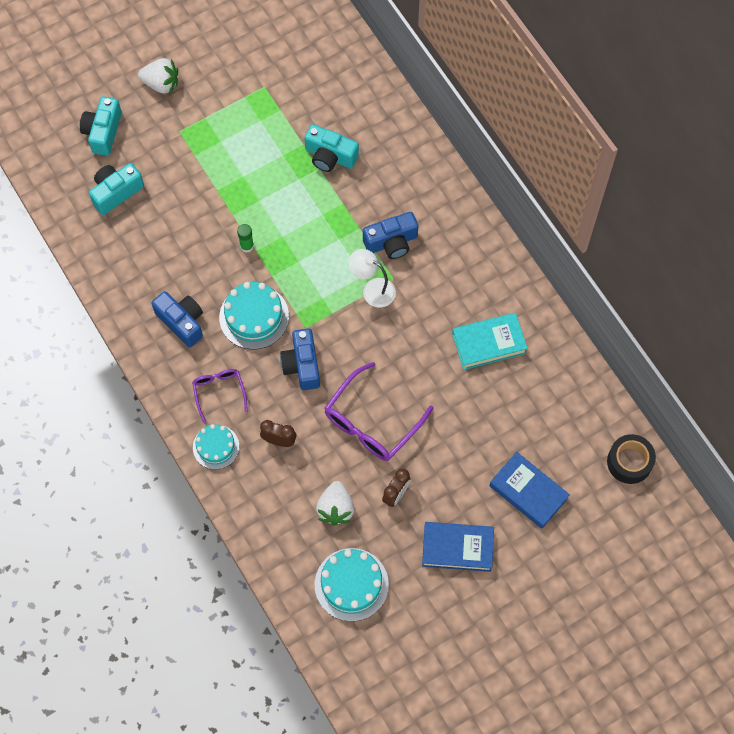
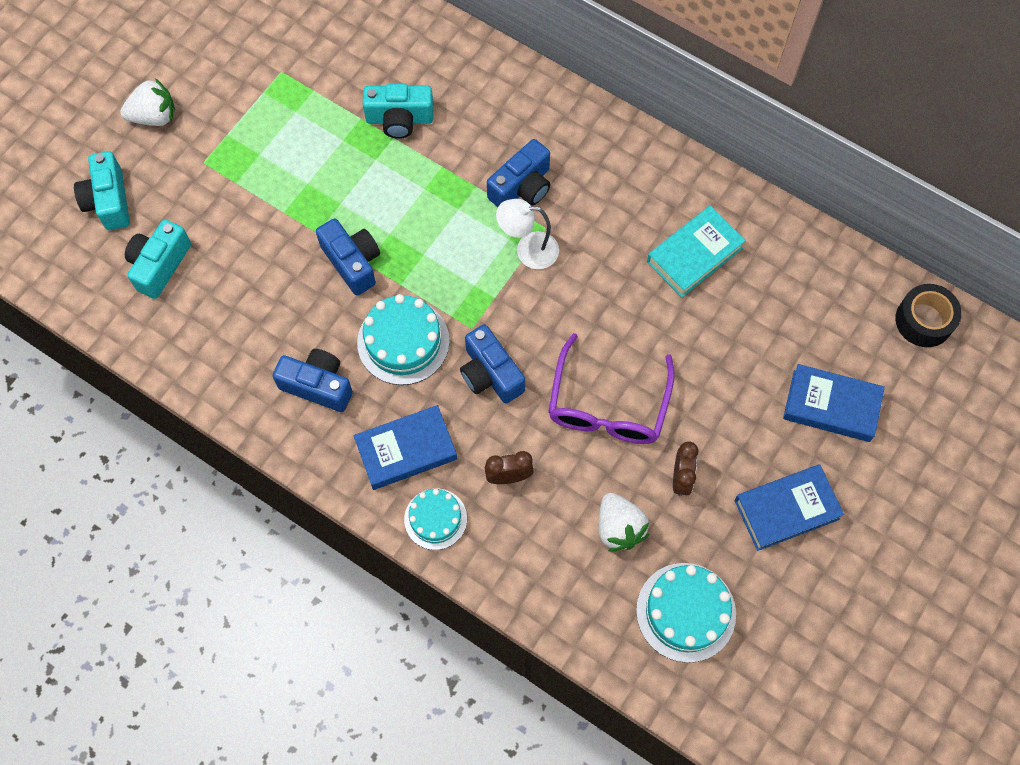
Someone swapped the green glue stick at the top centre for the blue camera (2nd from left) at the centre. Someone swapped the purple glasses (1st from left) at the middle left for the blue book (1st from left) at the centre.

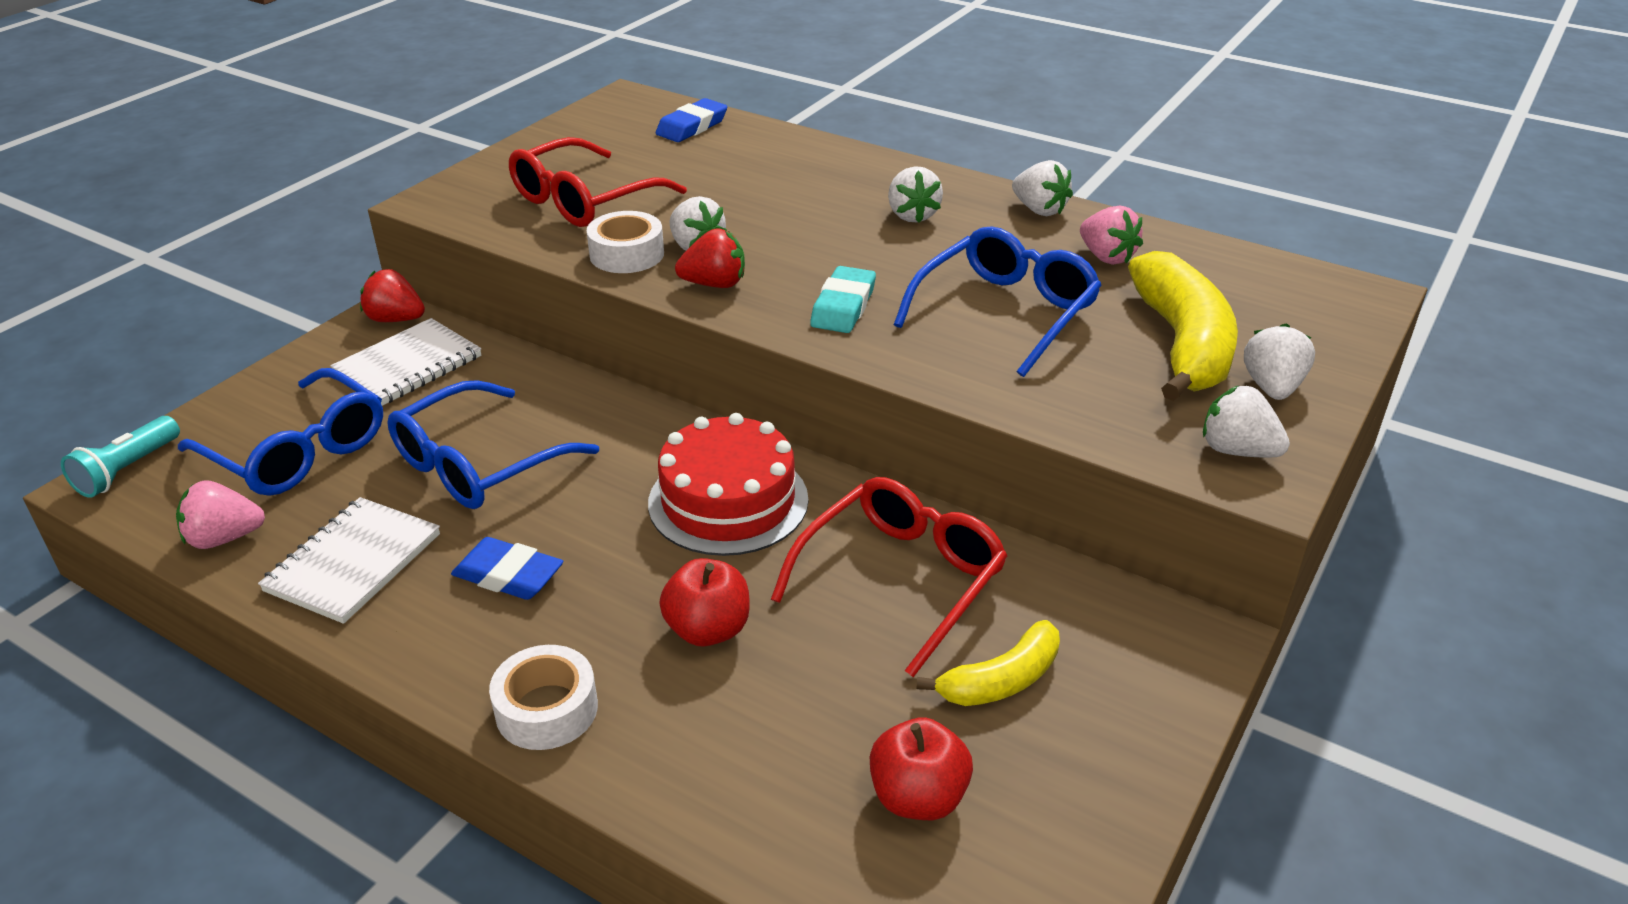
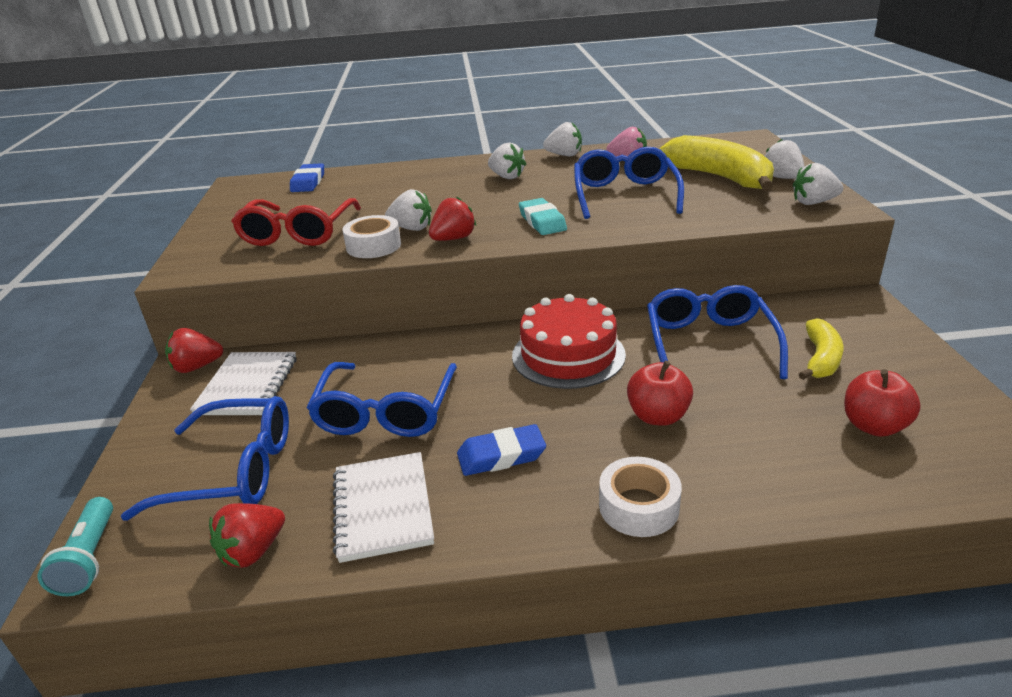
Someone repainted the red glasses (2nd from left) at the centre, which became the blue glasses (4th from left) at the middle right. Someone repainted the pink strawberry (1st from left) at the middle left, which became the red strawberry (2nd from left) at the bottom left.

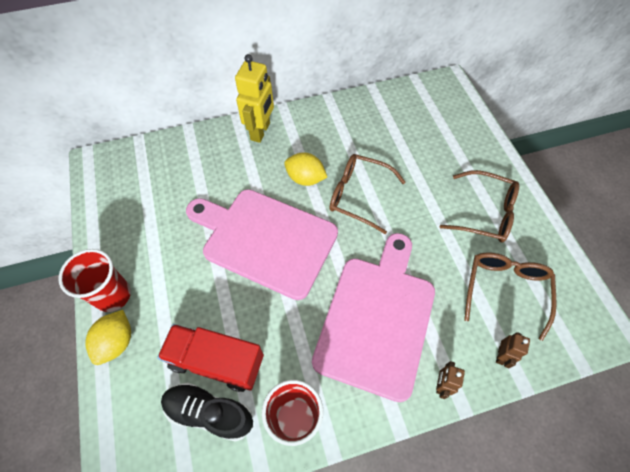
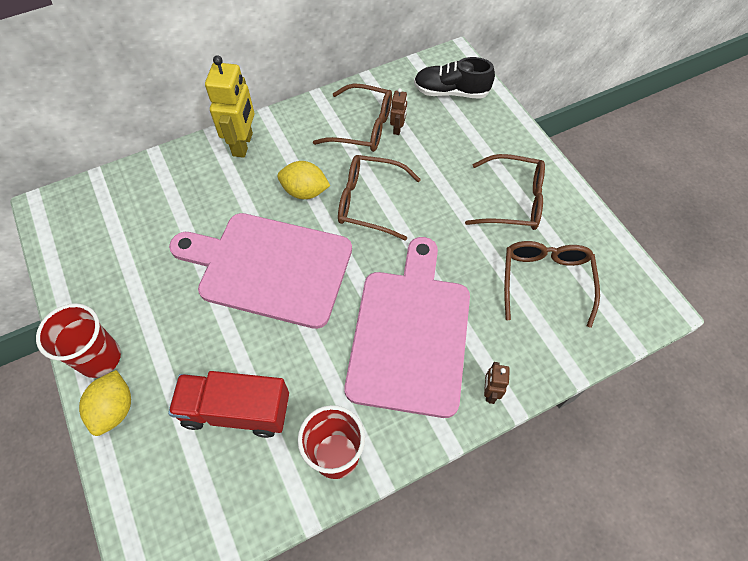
Someone carried the brown robot (2nd from left in the first image) from the bottom right to the top centre. Someone carried the black shoe from the bottom left to the top centre. Someone put down the brown glasses (1st from left) at the top centre.

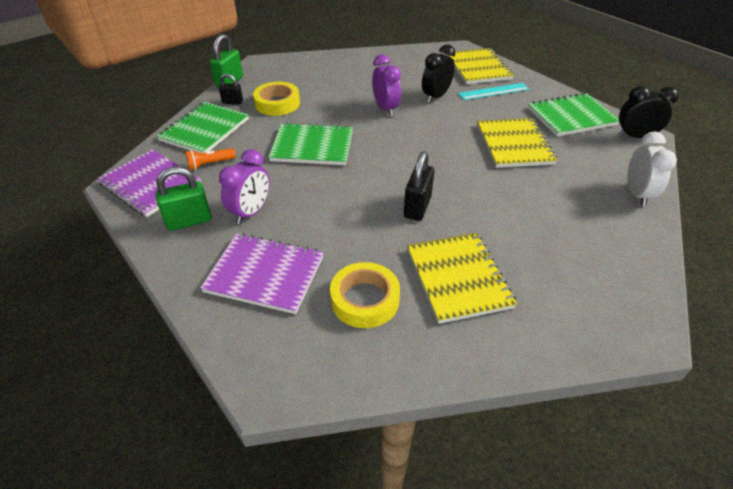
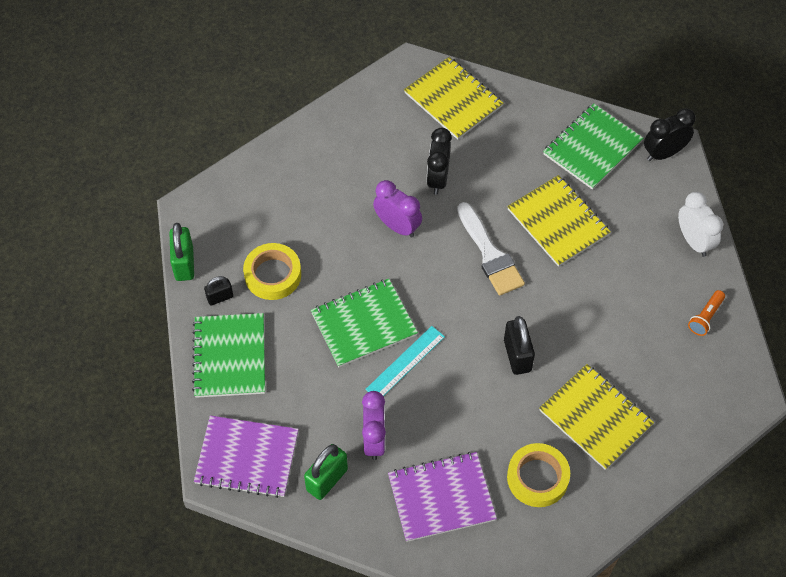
Someone carried the turquoise ruler from the top right to the centre. Someone carried the orange flashlight from the top left to the middle right. Someone put down the white brush at the centre.

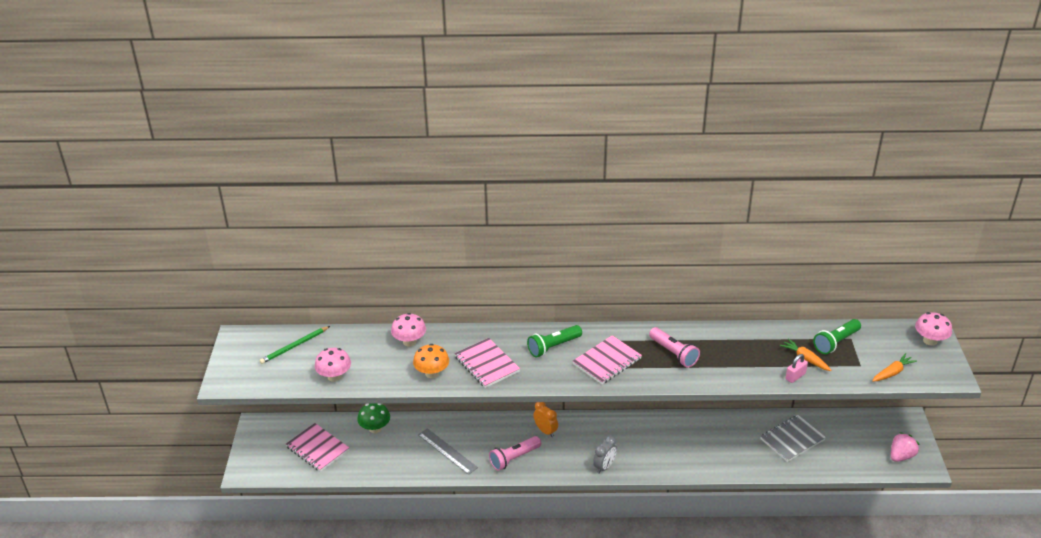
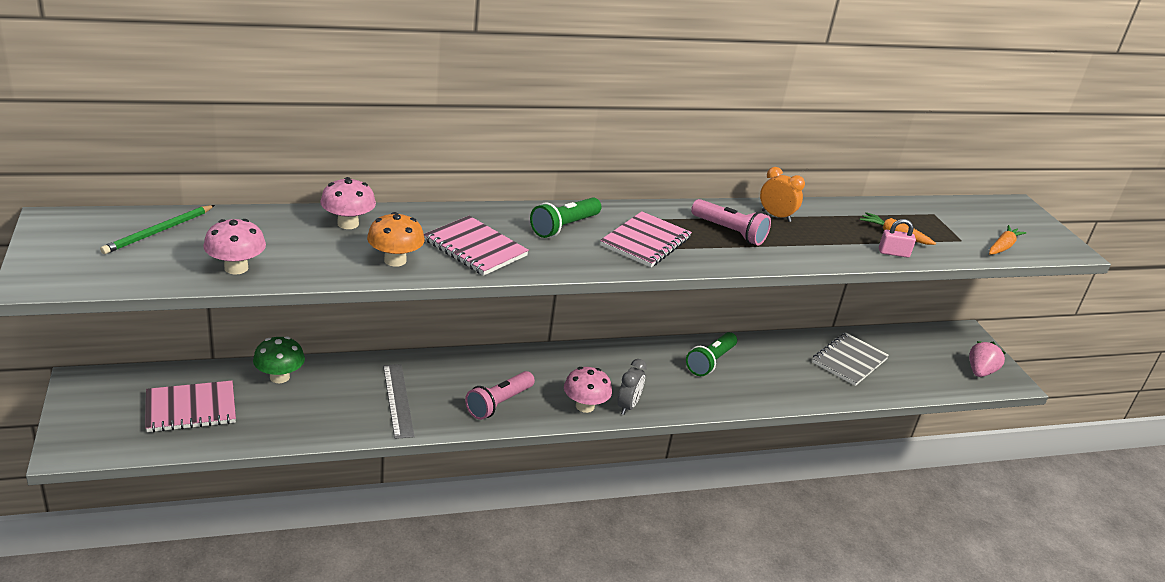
Someone carried the pink mushroom (3rd from left) from the middle right to the bottom centre. Someone carried the green flashlight (2nd from left) from the middle right to the centre. Someone rotated the pink padlock at the bottom right by 60 degrees clockwise. Someone carried the orange clock from the bottom centre to the middle right. Someone rotated the pink notebook (1st from left) at the bottom left by 45 degrees counterclockwise. Someone rotated the grey ruler at the bottom centre by 45 degrees clockwise.

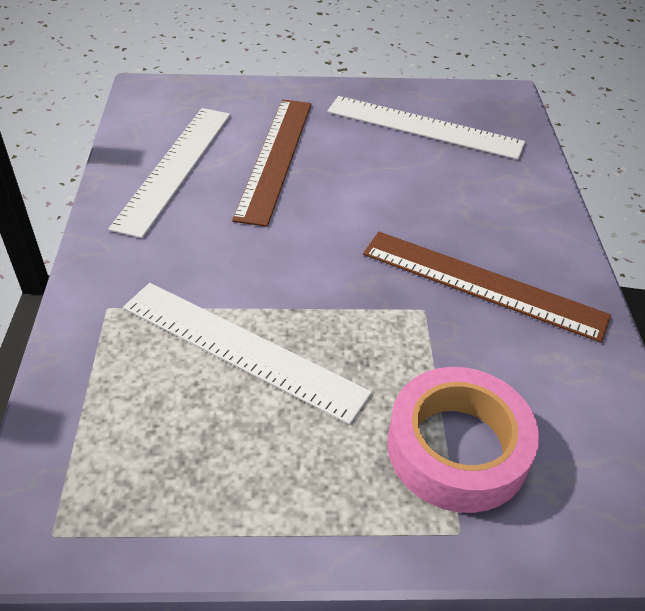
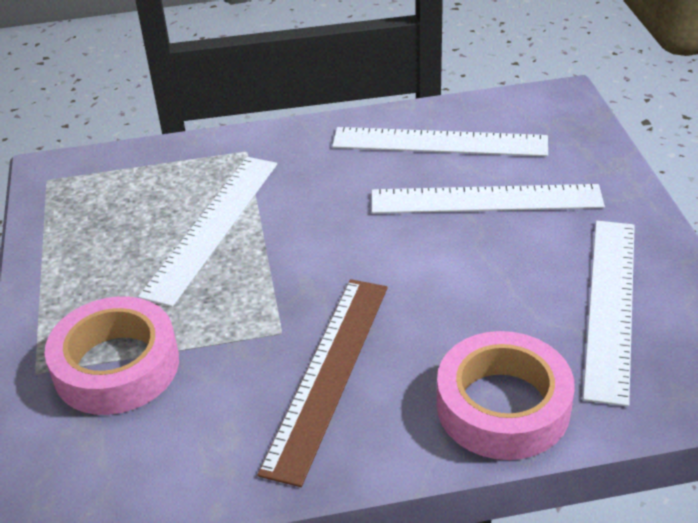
Someone repainted the brown ruler (1st from left) at the top centre, which became the white ruler (3rd from left) at the middle right. Someone put down the pink tape (2nd from left) at the bottom right.

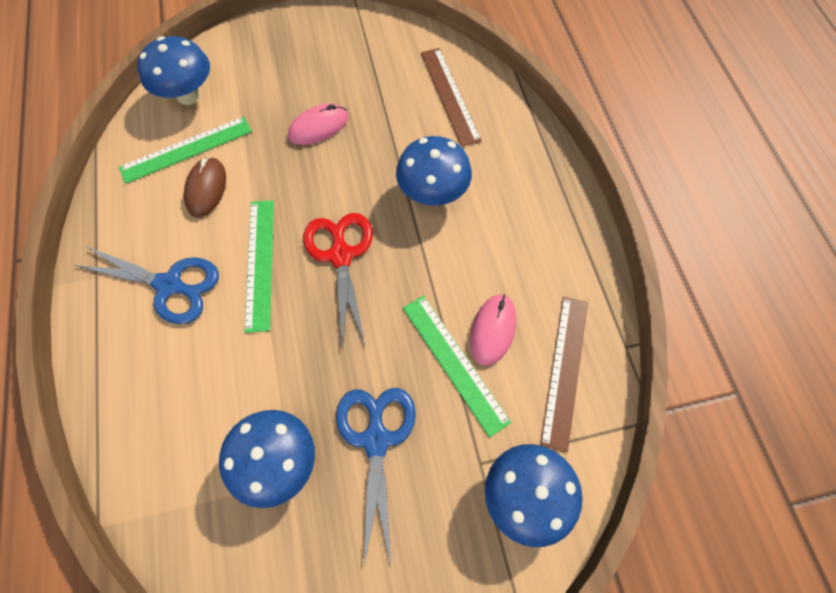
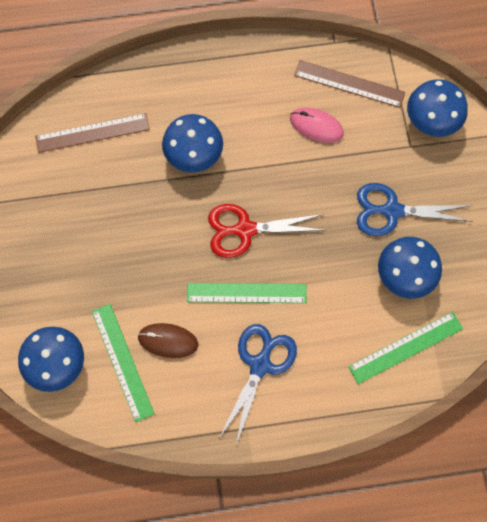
Someone took away the pink mouse (1st from left) at the top centre. Someone carried the green ruler (3rd from left) from the centre to the bottom right.

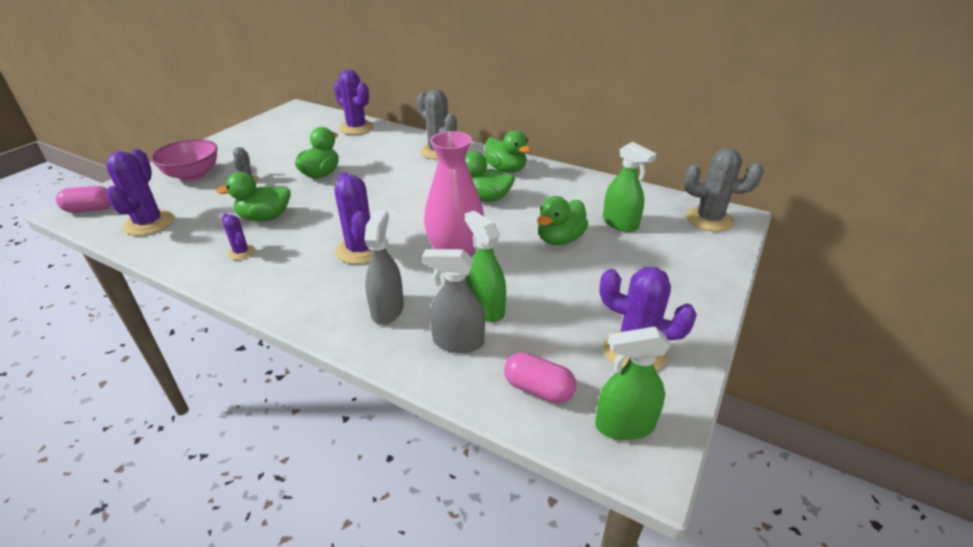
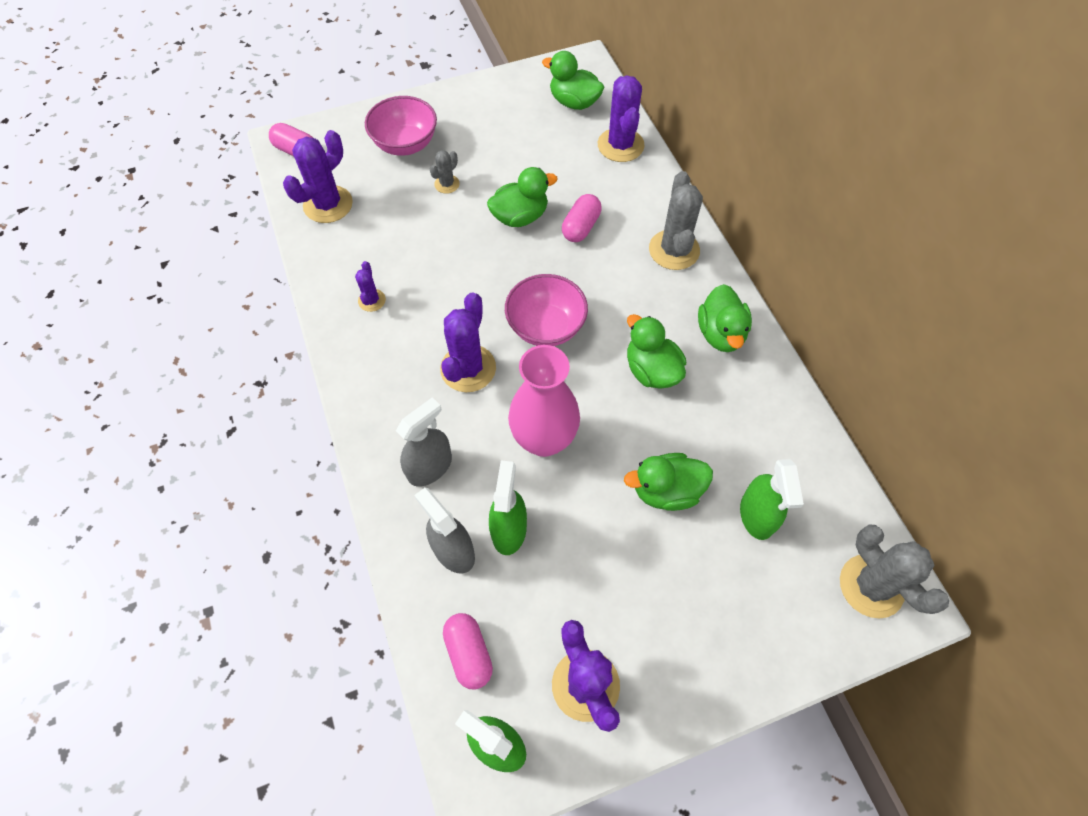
Someone carried the green duck (1st from left in the first image) from the middle left to the top centre. Someone put down the pink capsule (3rd from left) at the top centre. Someone put down the pink bowl (2nd from left) at the centre.

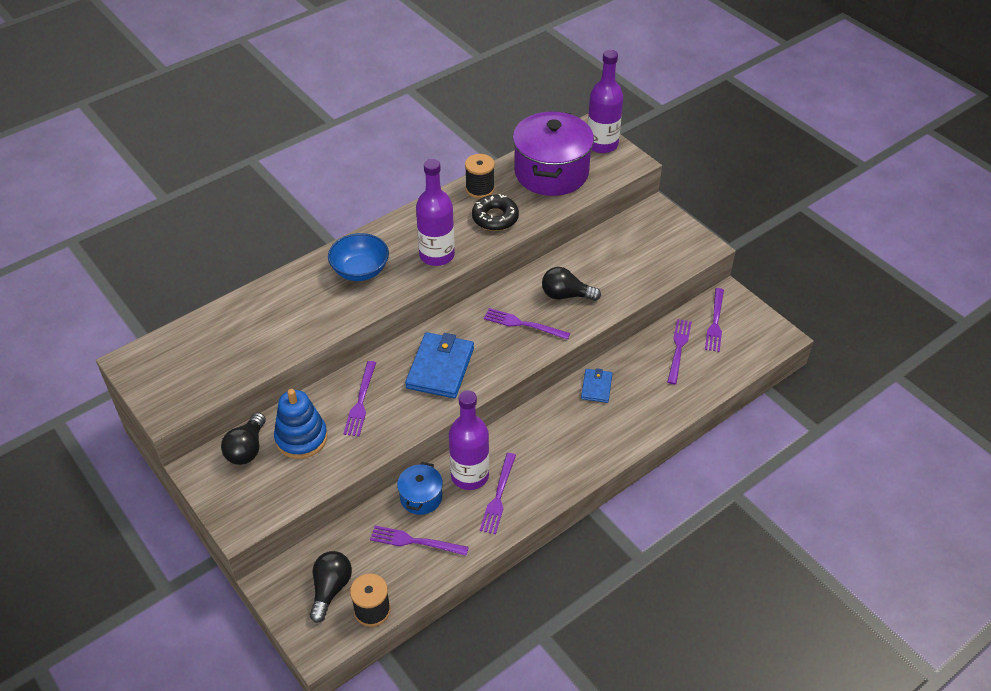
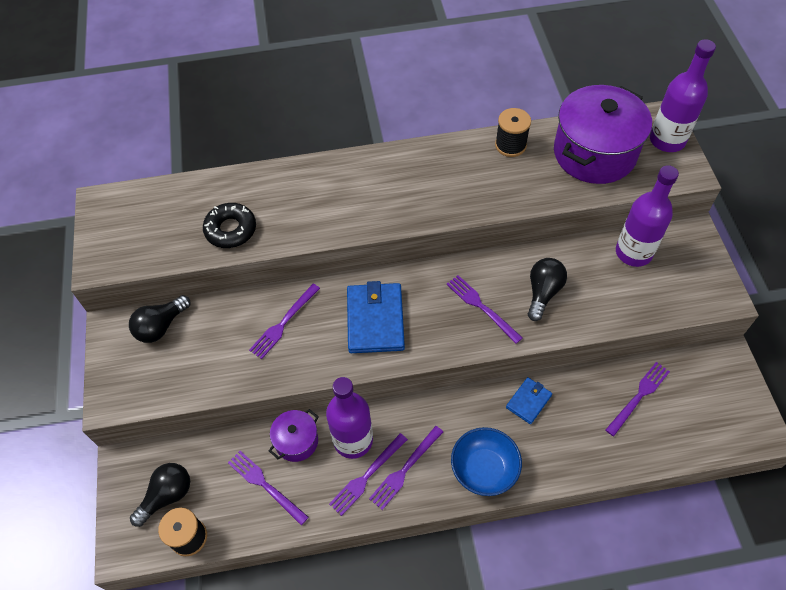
Someone carried the purple bottle (1st from left in the first image) from the top centre to the middle right. Someone carried the black donut from the top centre to the middle left. Someone carried the blue bowl from the centre to the bottom centre. Someone rotated the black light bulb (3rd from left) at the centre by 75 degrees clockwise. Someone carried the purple fork (6th from left in the first image) from the middle right to the bottom centre. Someone rotated the blue wallet (1st from left) at the centre by 45 degrees counterclockwise. Someone took away the blue stacking toy at the middle left. Someone repainted the blue pot at the bottom centre, which became the purple pot (1st from left) at the bottom centre.

